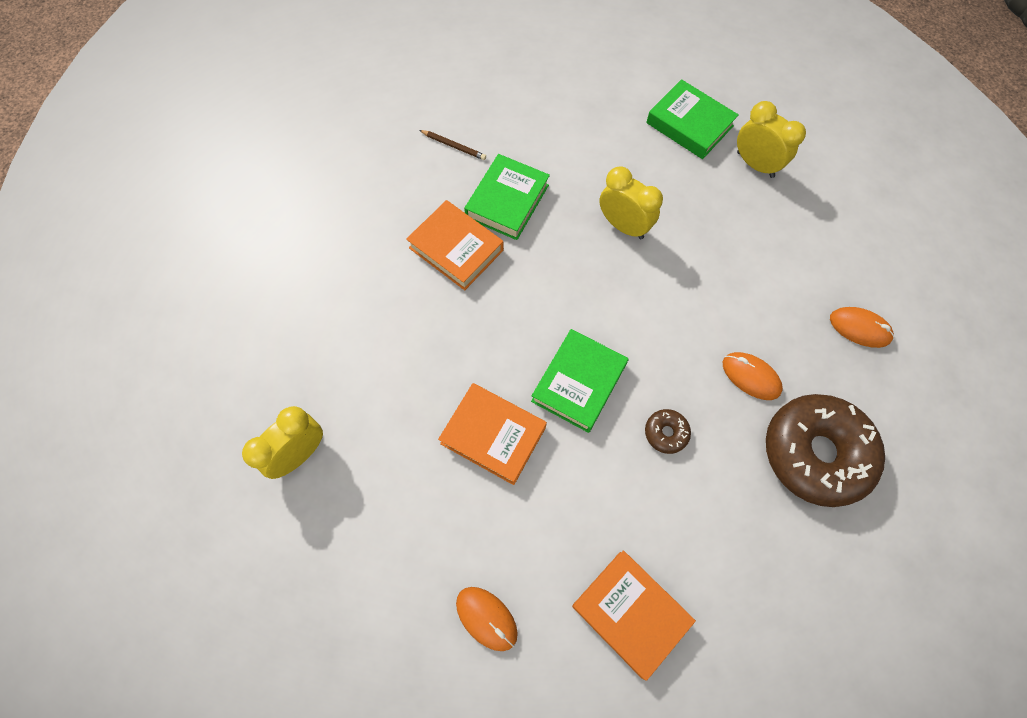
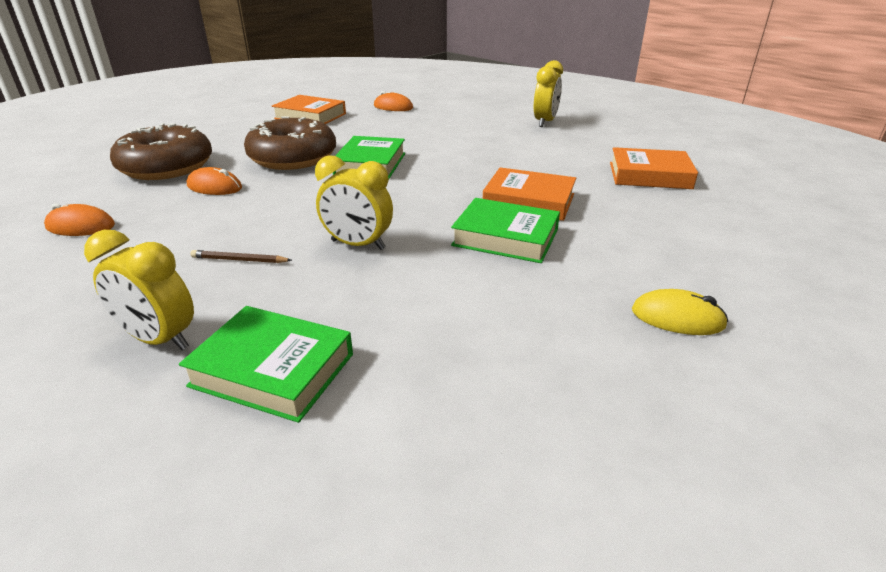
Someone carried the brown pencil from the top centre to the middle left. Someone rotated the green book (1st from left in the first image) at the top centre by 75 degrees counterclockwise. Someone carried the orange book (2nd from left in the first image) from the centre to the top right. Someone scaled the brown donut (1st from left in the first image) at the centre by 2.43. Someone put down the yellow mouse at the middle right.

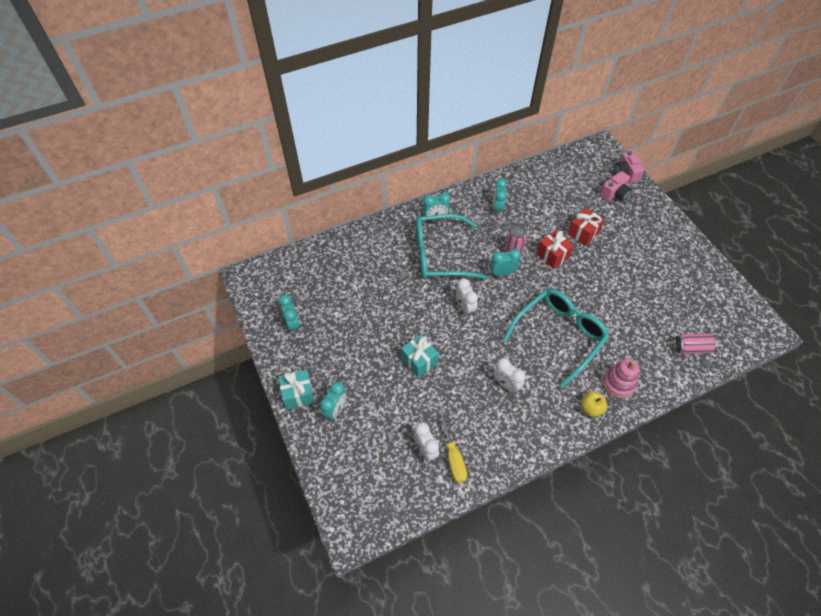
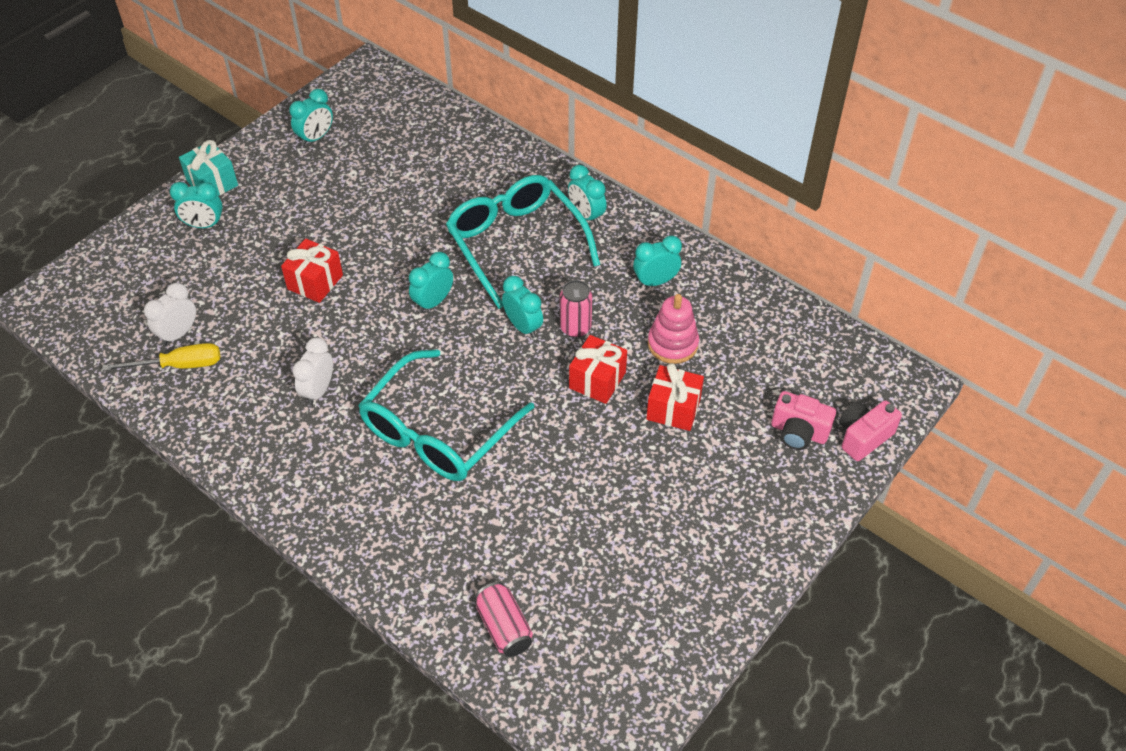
Someone repainted the white clock (2nd from left) at the centre, which became the turquoise clock (3rd from left) at the centre. Someone rotated the turquoise glasses (2nd from left in the first image) at the middle right by 105 degrees clockwise. Someone repainted the turquoise gift (2nd from left) at the centre, which became the red gift (1st from left) at the middle left. Someone carried the pink stacking toy from the middle right to the centre. Someone took away the yellow apple at the middle right. Someone rotated the yellow screwdriver at the bottom centre by 150 degrees counterclockwise.

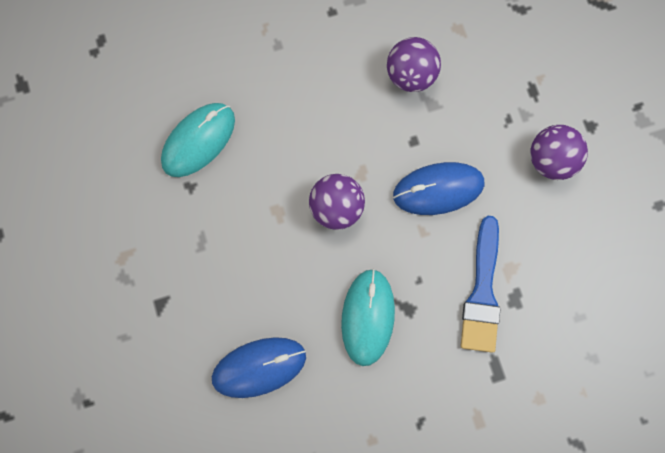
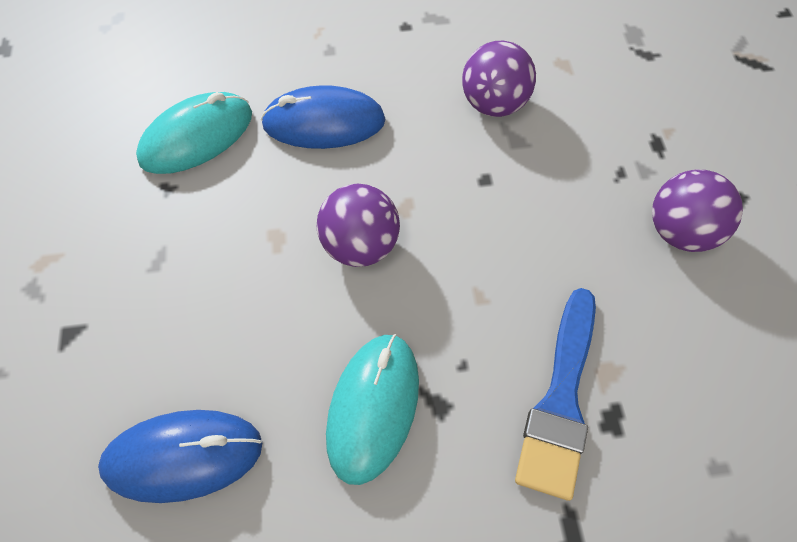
Someone carried the blue mouse (2nd from left) from the centre to the top centre.

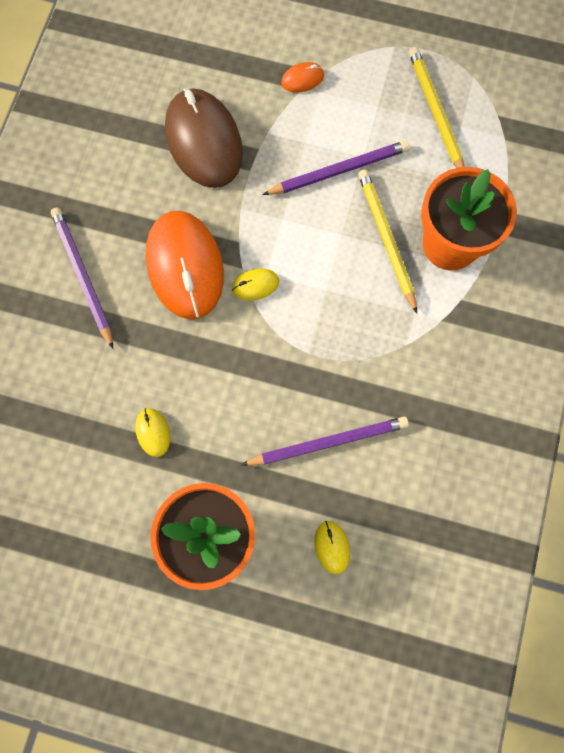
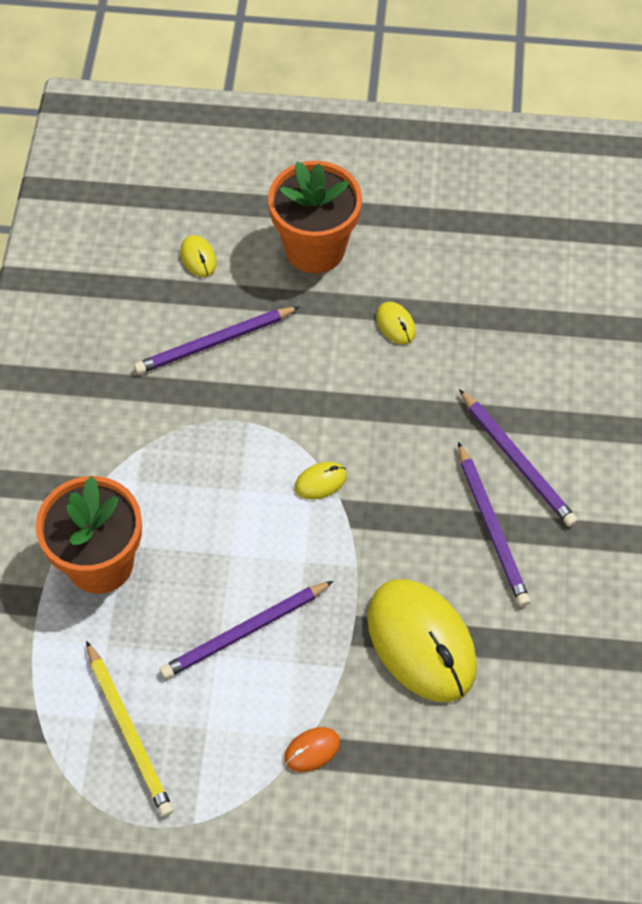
Someone repainted the brown mouse at the top centre, which became the yellow mouse (4th from left) at the bottom centre. Someone took away the yellow pencil (1st from left) at the top right. Someone took away the orange mouse (1st from left) at the middle left. Someone put down the purple pencil (3rd from left) at the middle right.

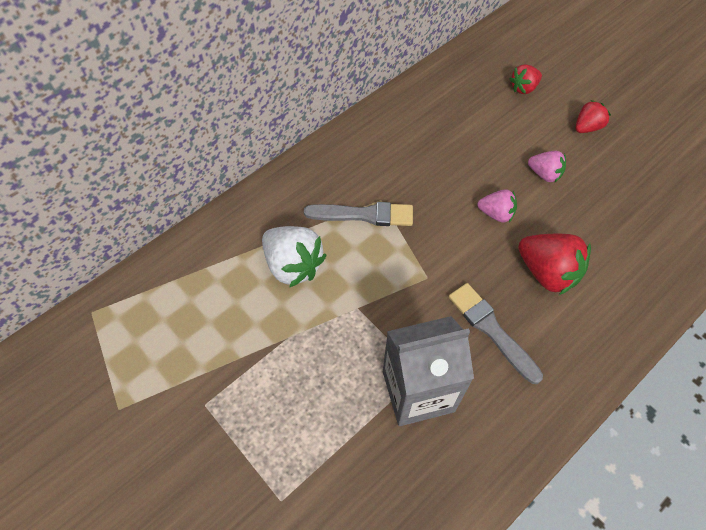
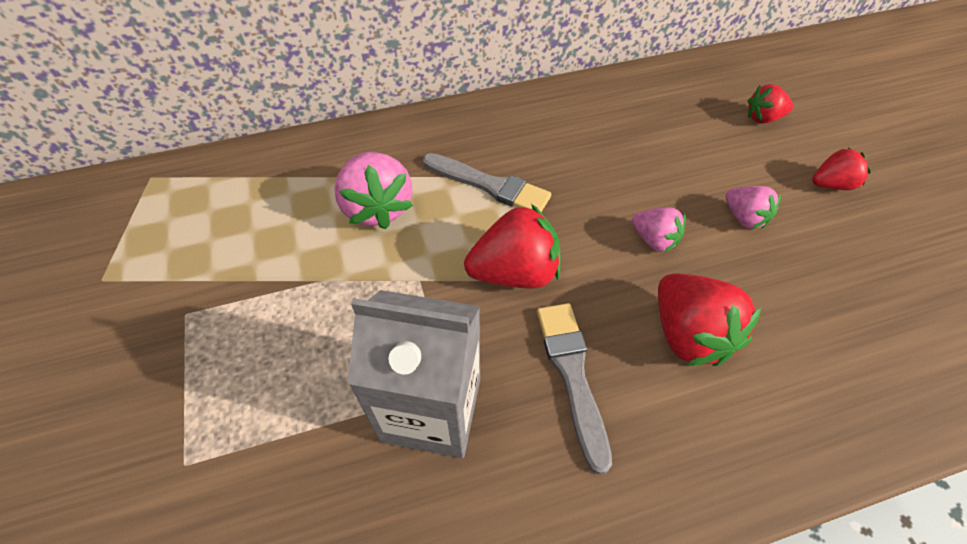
Someone repainted the white strawberry at the centre, which became the pink strawberry (1st from left) at the centre. Someone put down the red strawberry (1st from left) at the centre.

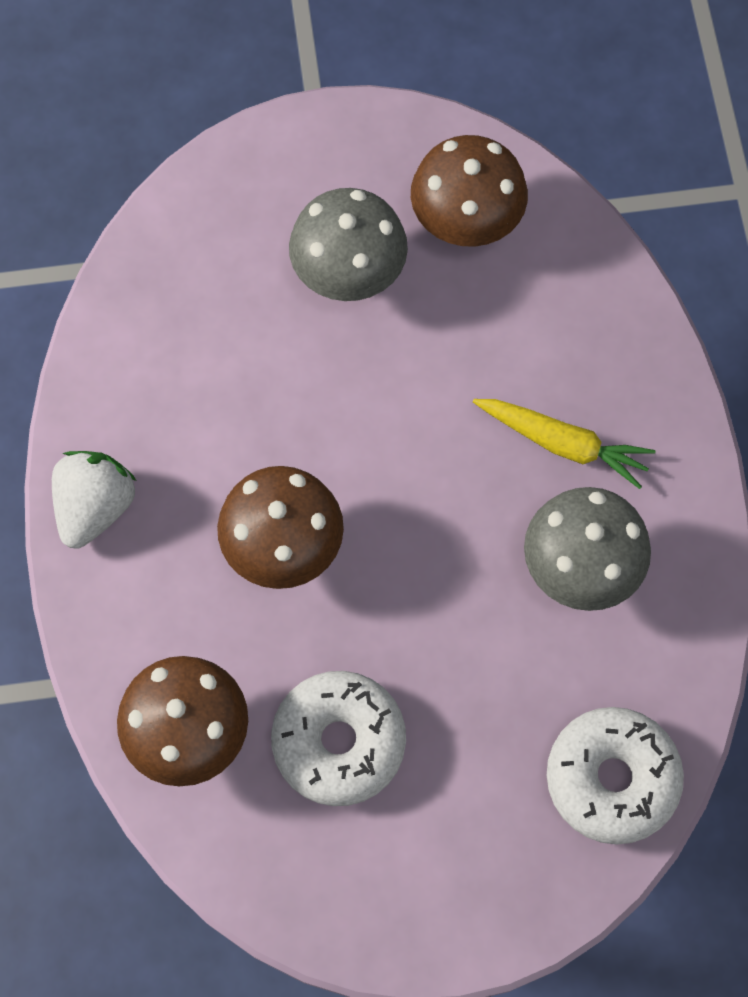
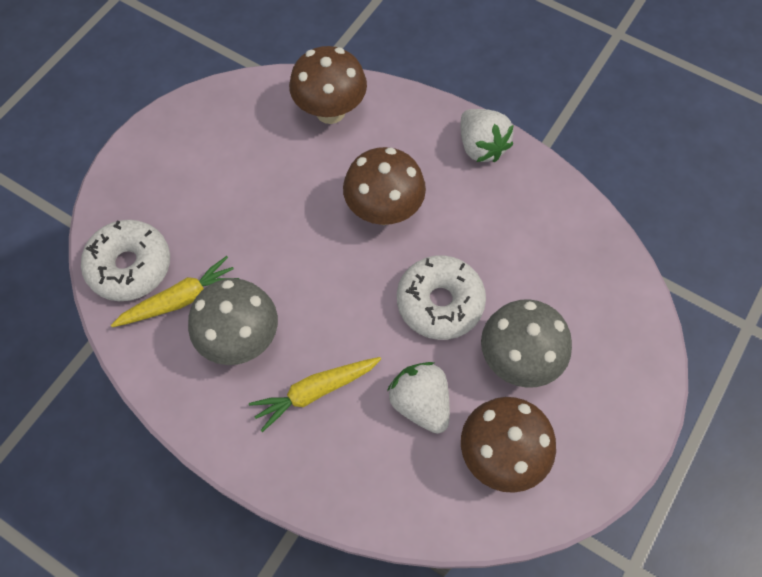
Someone carried the white donut (1st from left in the first image) from the bottom centre to the centre. Someone put down the yellow carrot (1st from left) at the middle left. Someone put down the white strawberry (1st from left) at the bottom centre.

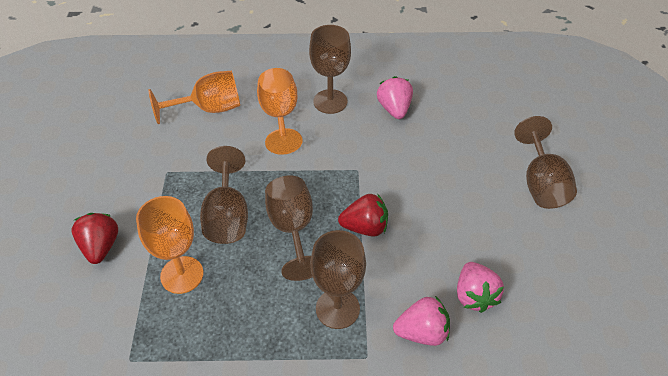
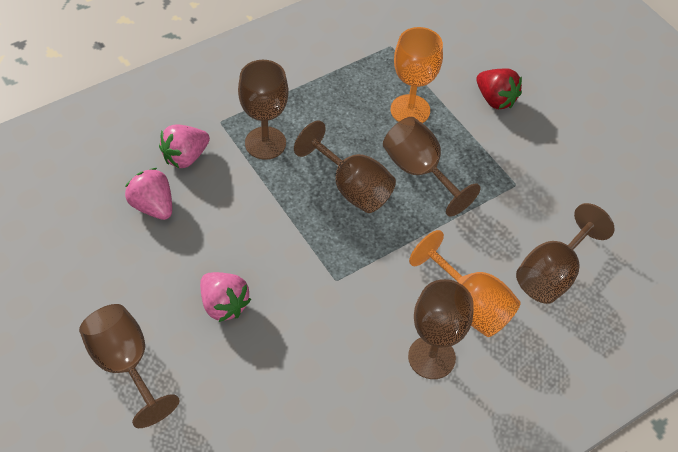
Someone repainted the orange goblet (2nd from left) at the top left, which became the brown goblet (6th from left) at the middle right. Someone carried the pink strawberry (1st from left in the first image) from the top centre to the middle left. Someone took away the red strawberry (2nd from left) at the centre.

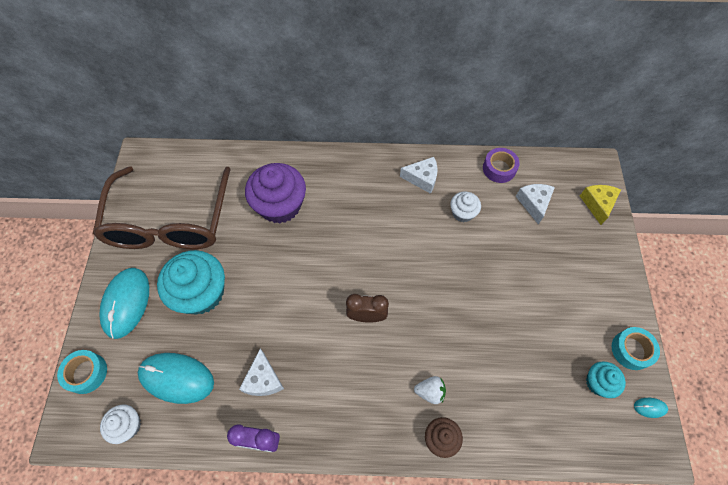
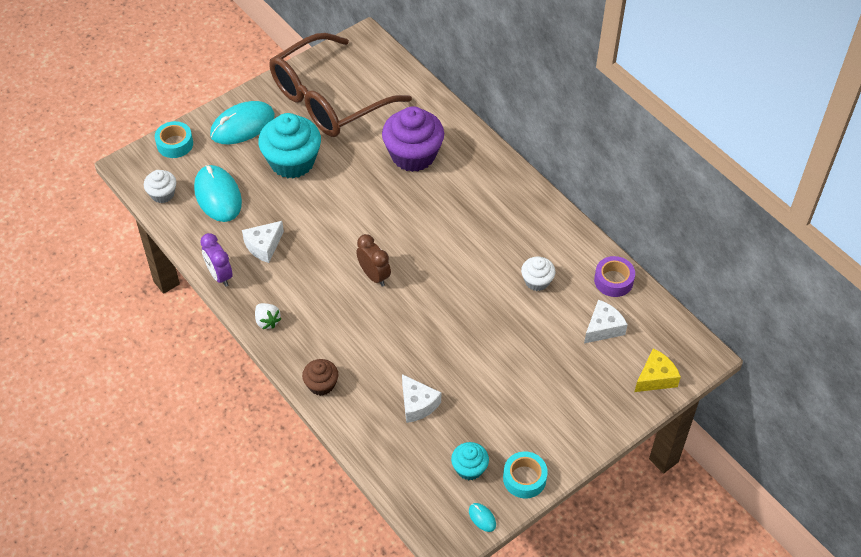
Someone carried the white cheese (2nd from left) from the centre to the bottom centre. Someone carried the white strawberry from the bottom centre to the middle left.

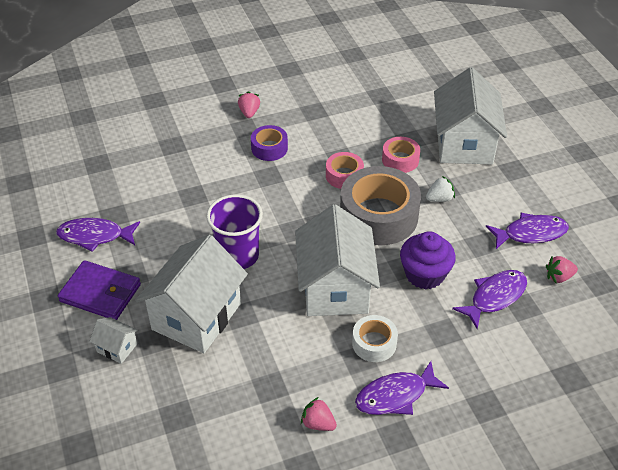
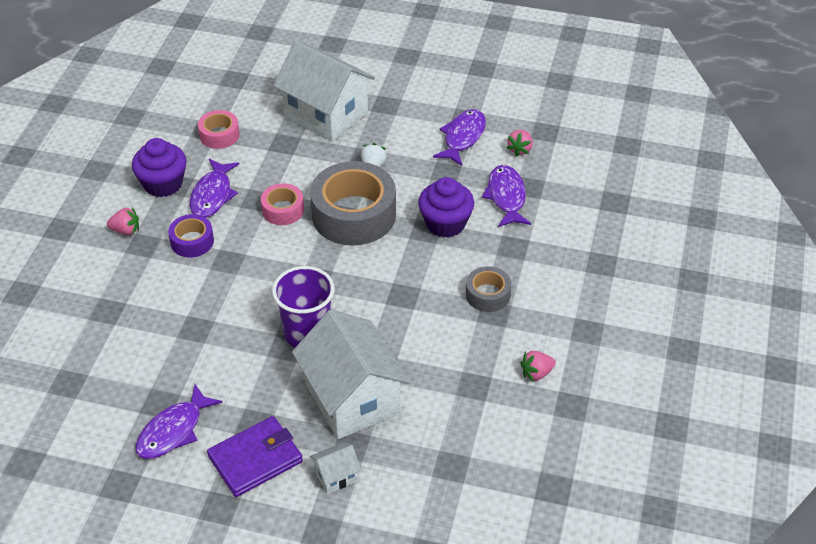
Someone rotated the pink strawberry (1st from left) at the top centre by 150 degrees clockwise. Someone carried the pink tape (2nd from left in the first image) from the top centre to the top left. Someone took away the white house (3rd from left) at the centre. Someone repainted the white tape at the bottom centre, which became the grey tape (2nd from left) at the centre. Someone carried the purple fish (2nd from left) from the bottom centre to the middle left. Someone put down the purple cupcake (1st from left) at the top left.

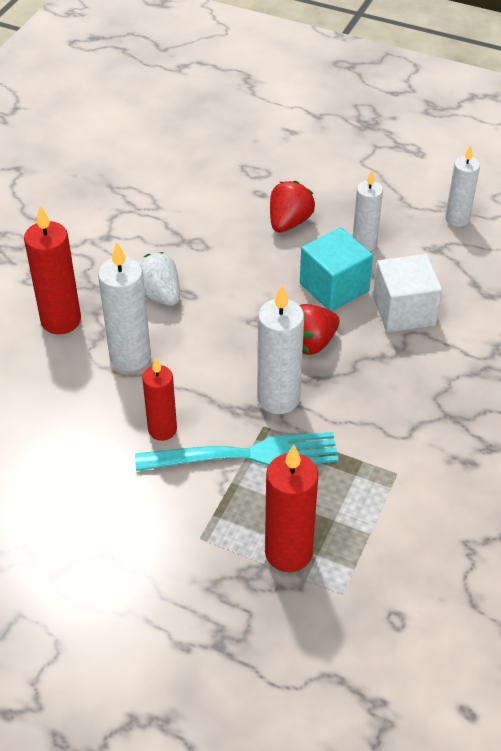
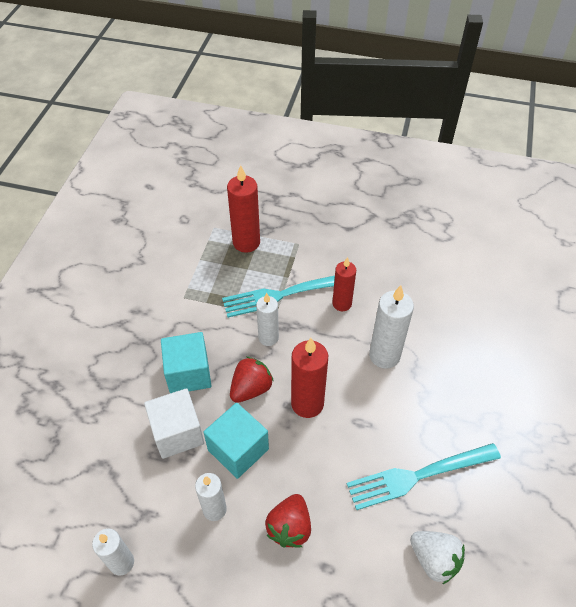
Someone carried the red candle (1st from left in the first image) from the middle left to the centre. Someone carried the white strawberry from the middle left to the bottom right. Someone scaled the white candle (2nd from left in the first image) at the centre by 0.66. Someone put down the turquoise cube (1st from left) at the middle left. Someone put down the turquoise fork (2nd from left) at the bottom right.

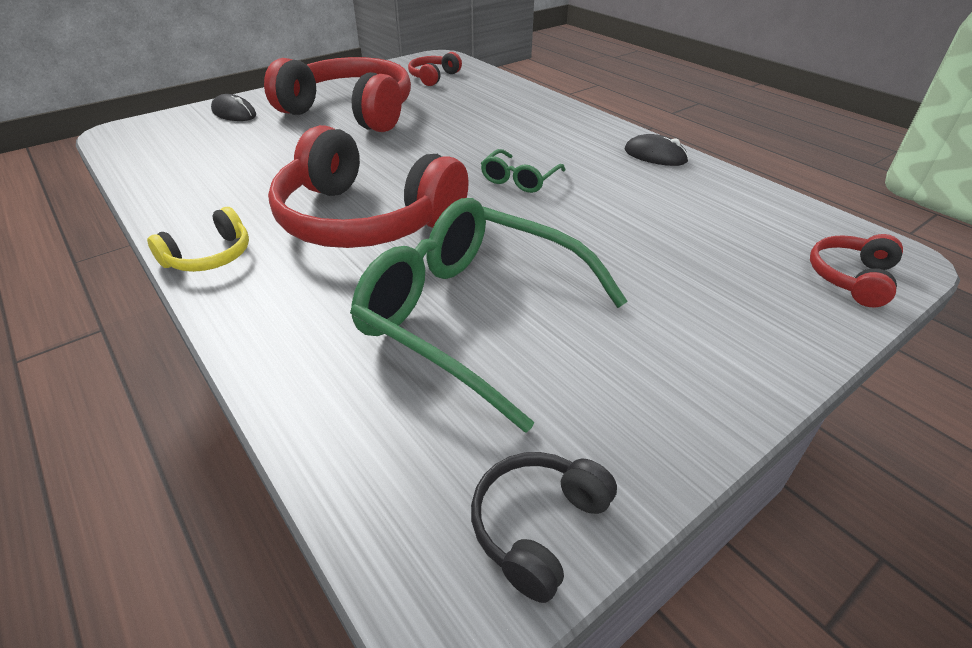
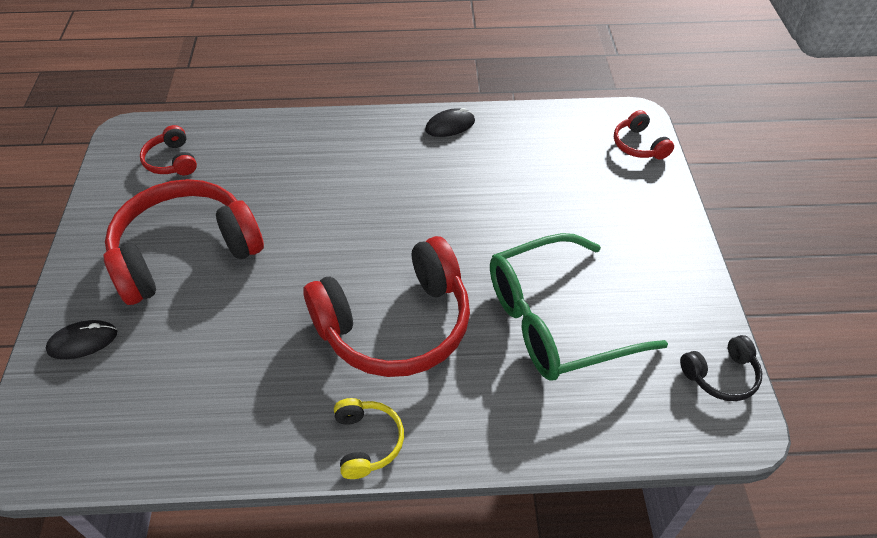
Someone took away the green glasses (2nd from left) at the top centre. Someone rotated the black headphones at the bottom centre by 90 degrees counterclockwise.

